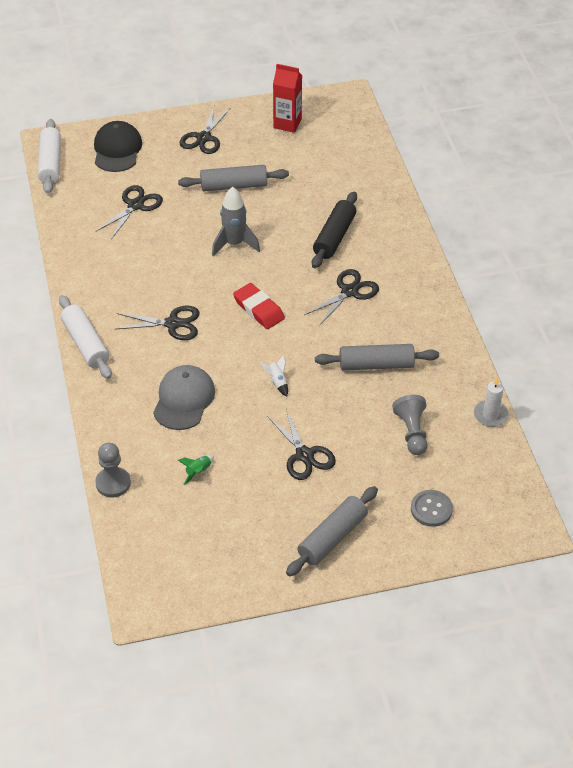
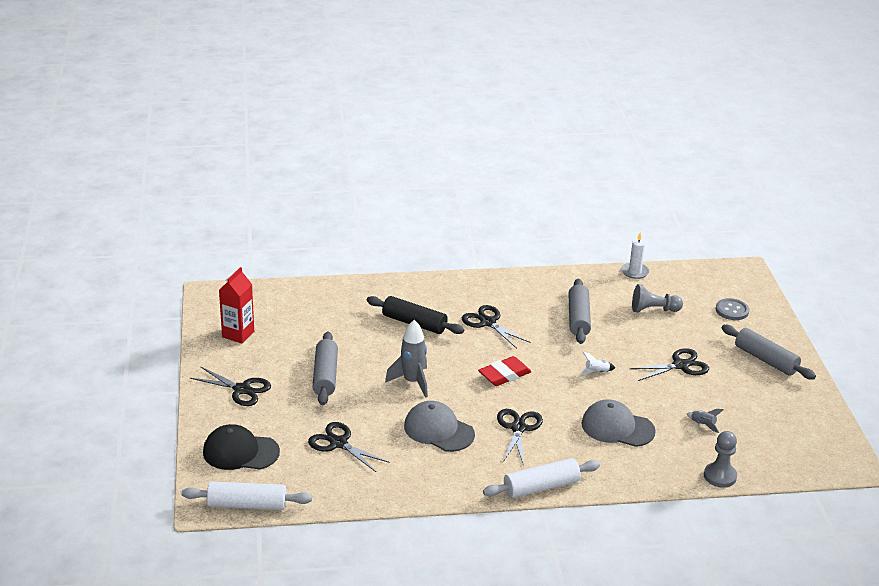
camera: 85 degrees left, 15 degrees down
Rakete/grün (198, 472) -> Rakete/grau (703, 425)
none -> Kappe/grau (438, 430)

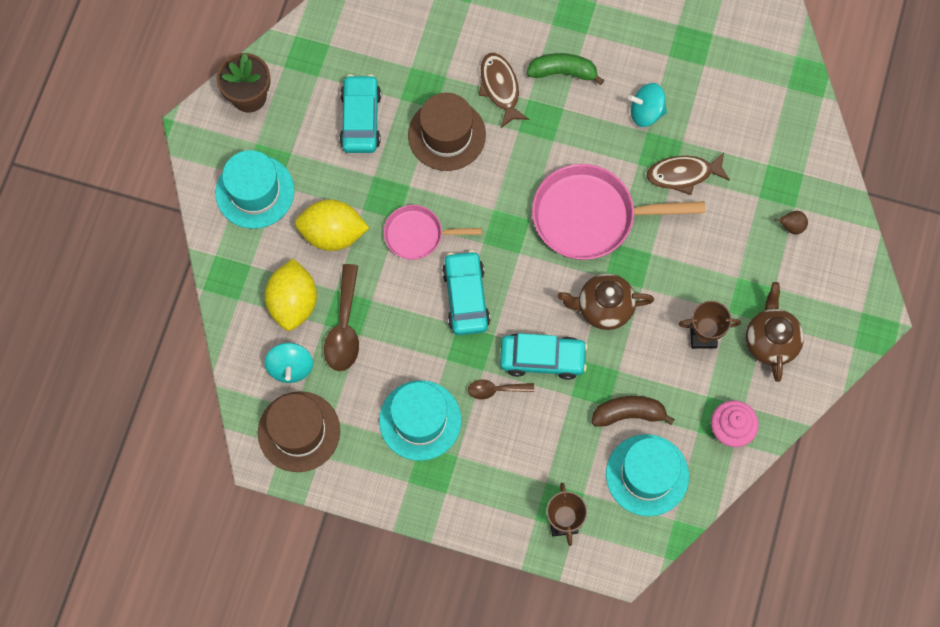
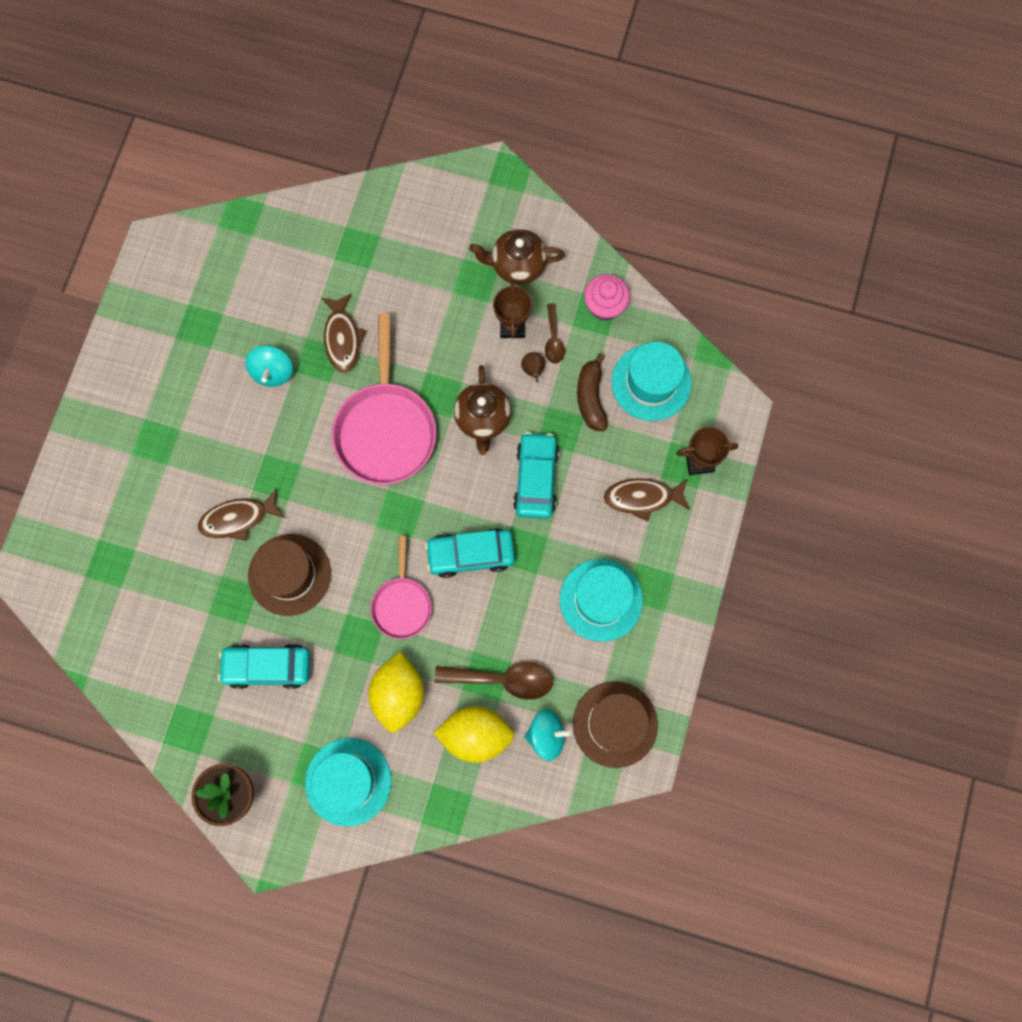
camera: 90 degrees left, 5 degrees up
Löffel/braun (495, 390) -> Löffel/braun (553, 339), move
Banane/grün (563, 72) -> none
Birne/braun (791, 226) -> Birne/braun (533, 370), move
none -> Fisch/braun (642, 498)

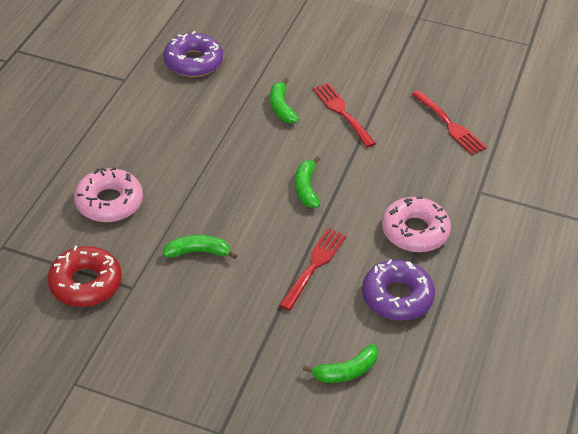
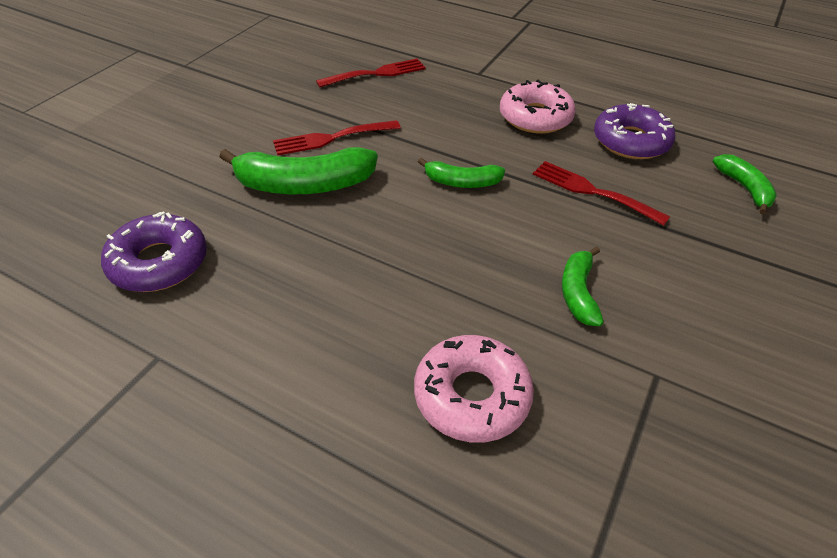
camera: 80 degrees left, 0 degrees up
Donut/rot (85, 283) -> none
Banane/grün (281, 107) -> Banane/grün (304, 185), x1.77

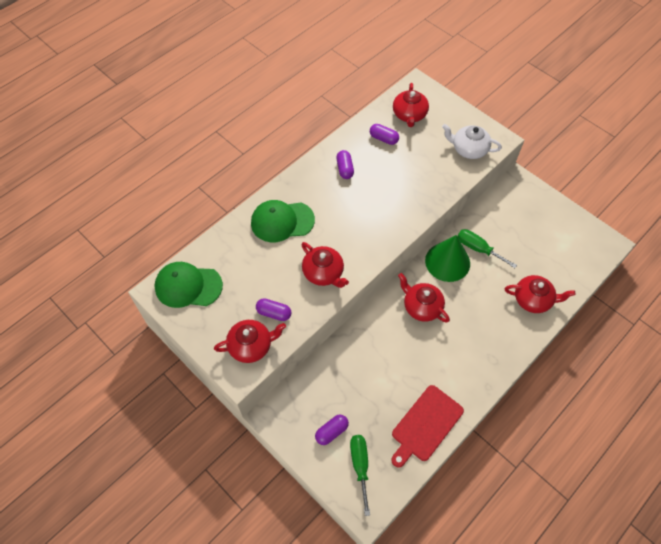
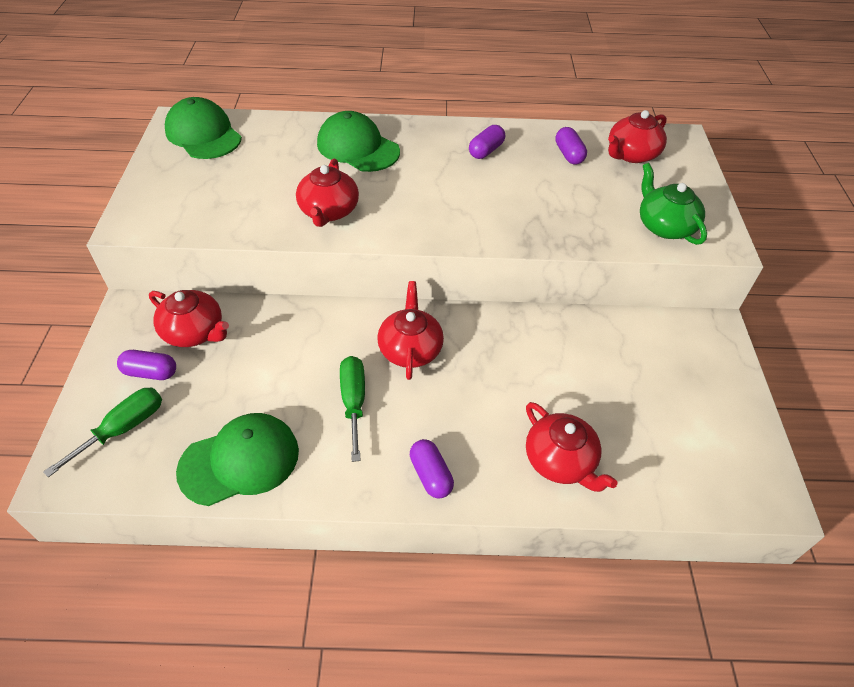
camera: 45 degrees right, 10 degrees down
Teekanne/rot (251, 346) -> Teekanne/rot (194, 332), move
Kapsel/lila (274, 313) -> Kapsel/lila (430, 475), move
Schneidebrett/rot (425, 425) -> Kappe/grün (240, 461)
Kegel/grün (447, 262) -> none
Teekanne/weiß (468, 149) -> Teekanne/grün (664, 226)
Schraubenzieher/grün (478, 249) -> Schraubenzieher/grün (353, 402), move

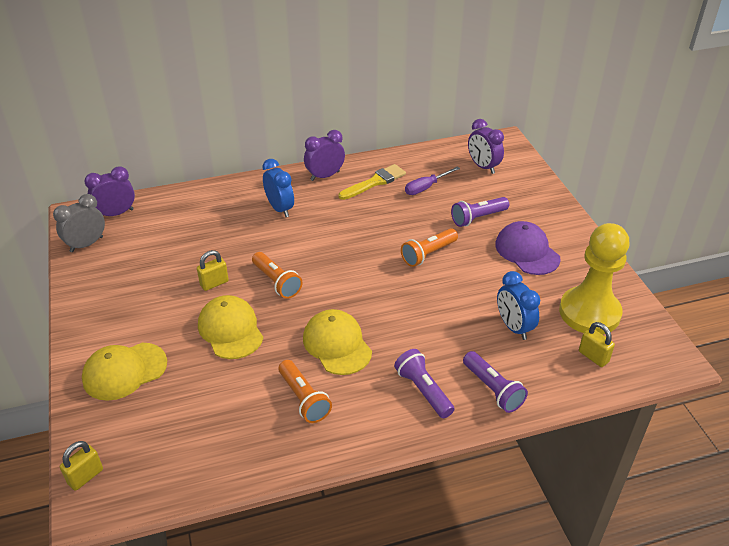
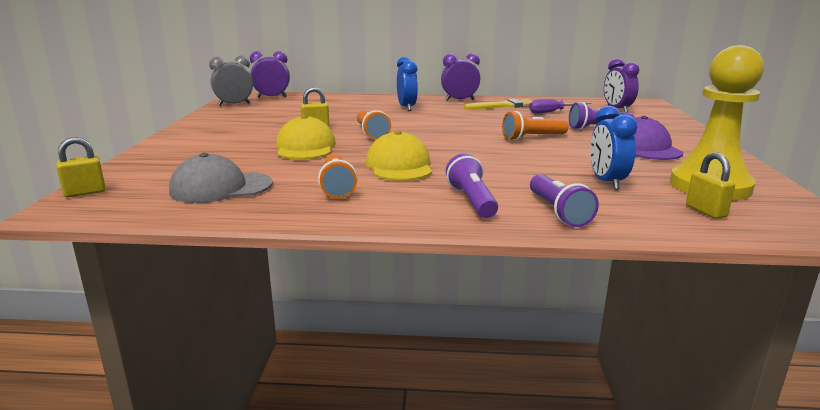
camera: 20 degrees right, 20 degrees down
Kappe/gelb (124, 371) -> none
none -> Kappe/grau (221, 187)

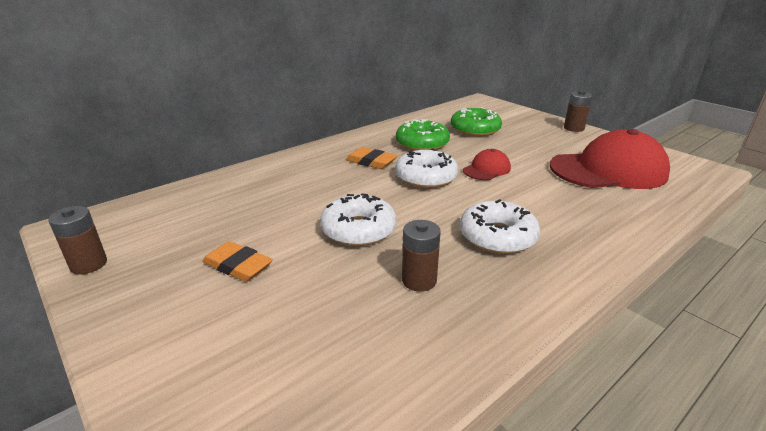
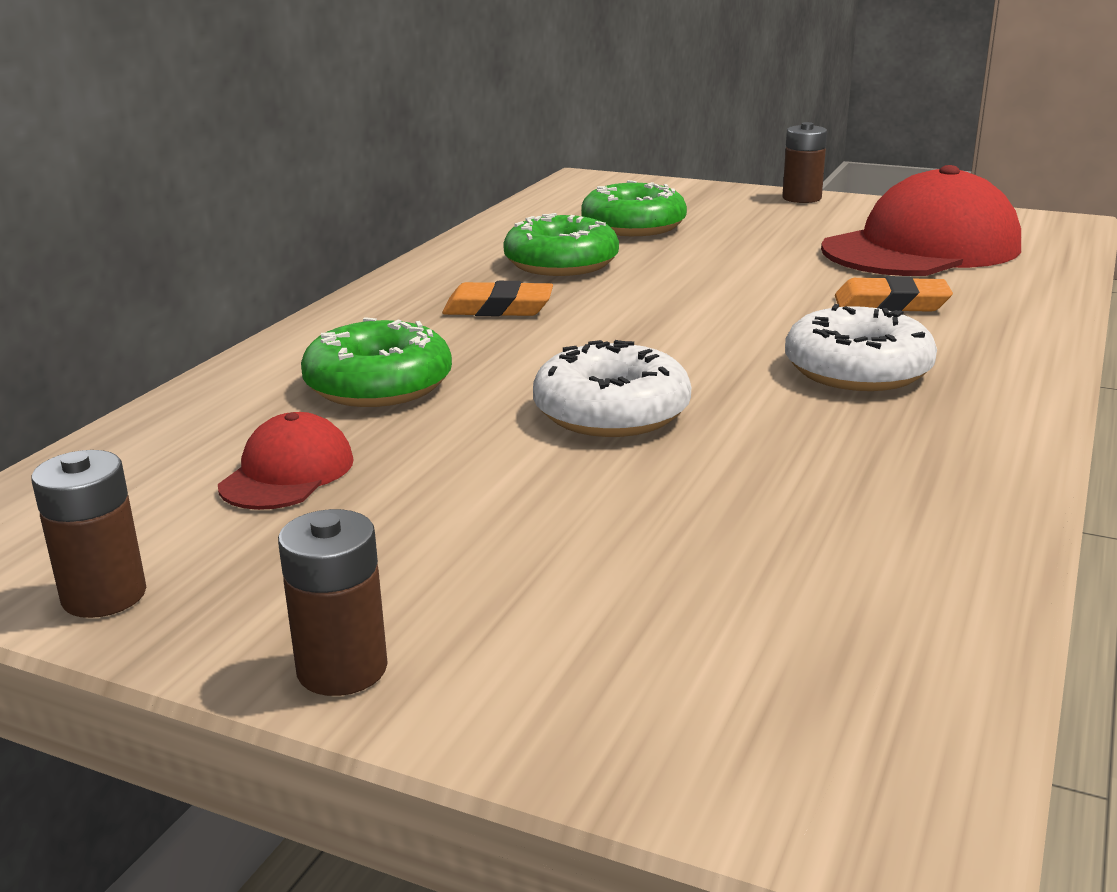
camera: 25 degrees left, 5 degrees down
Radiergummi/orange (238, 266) -> Radiergummi/orange (891, 304), move
Donut/weiß (426, 177) -> none
Batterie/braun (419, 280) -> Batterie/braun (342, 669), move
Kappe/rot (486, 169) -> Kappe/rot (287, 473), move
none -> Donut/grün (378, 385)

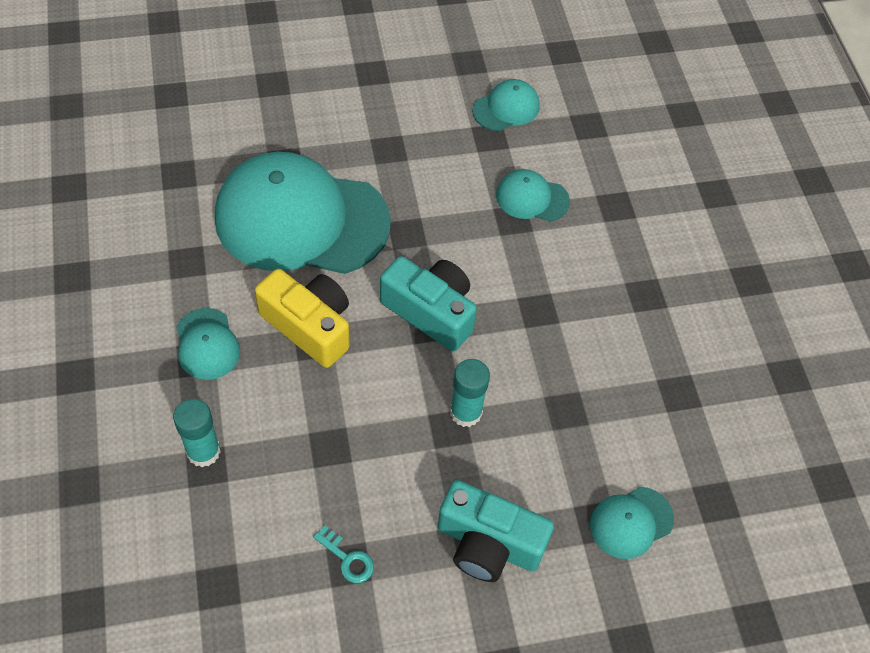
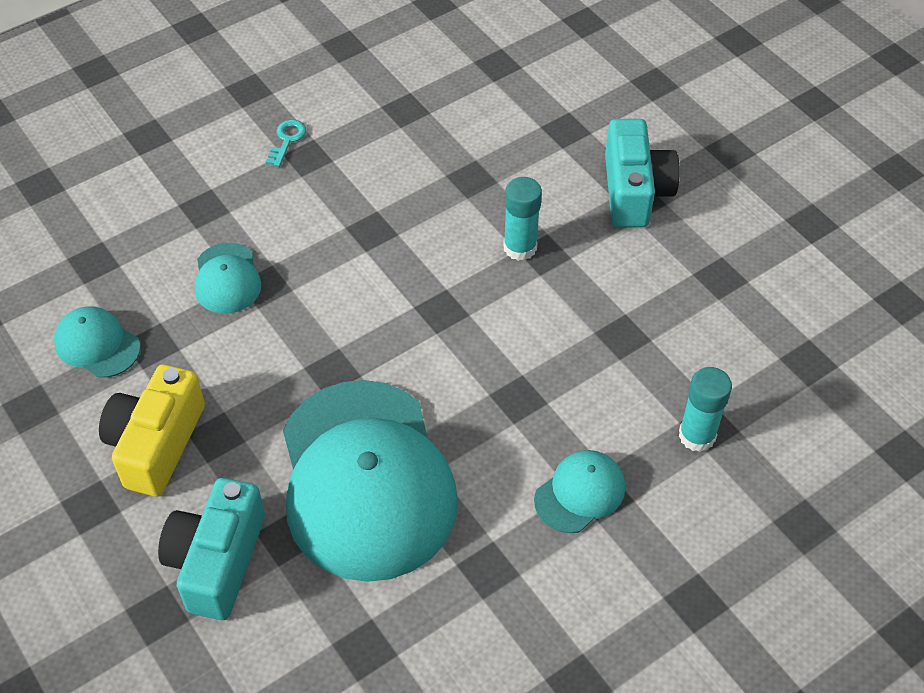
camera: 110 degrees left, 5 degrees down
Kamera/gelb (309, 326) -> Kamera/gelb (156, 444), move
Schlüssel/türkis (347, 558) -> Schlüssel/türkis (287, 140), move
Kamera/türkis (431, 312) -> Kamera/türkis (217, 561), move
Kappe/türkis (631, 522) -> none

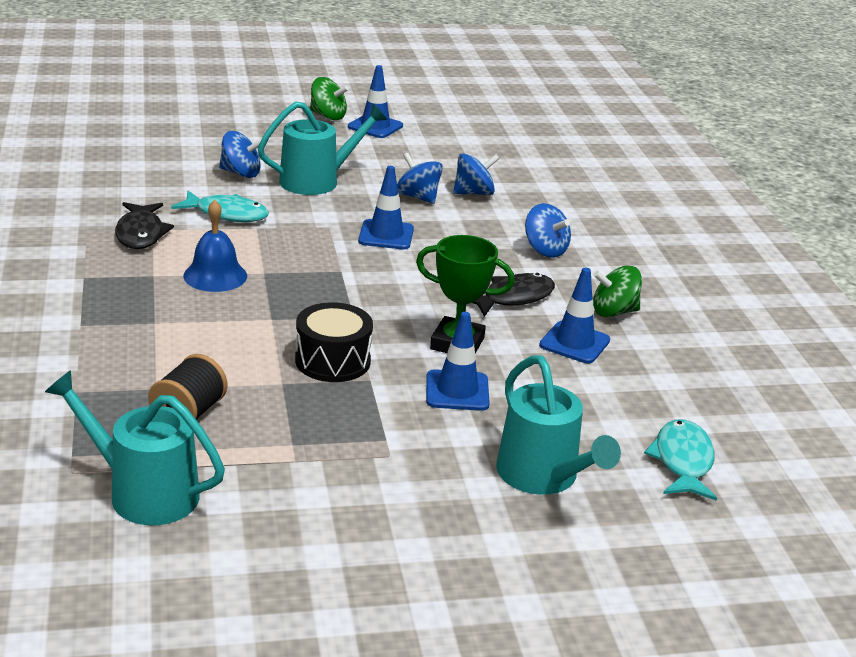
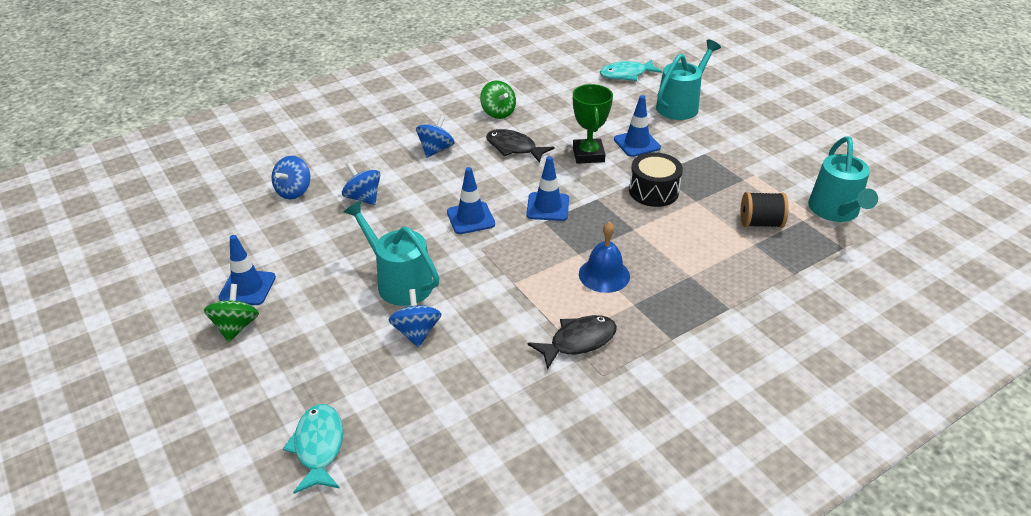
camera: 110 degrees left, 10 degrees up
Fisch/türkis (227, 214) -> Fisch/türkis (318, 447), move
Kreisel/blau (418, 197) -> Kreisel/blau (294, 191), move
Leitkegel/blau (574, 343) -> Leitkegel/blau (548, 207), move

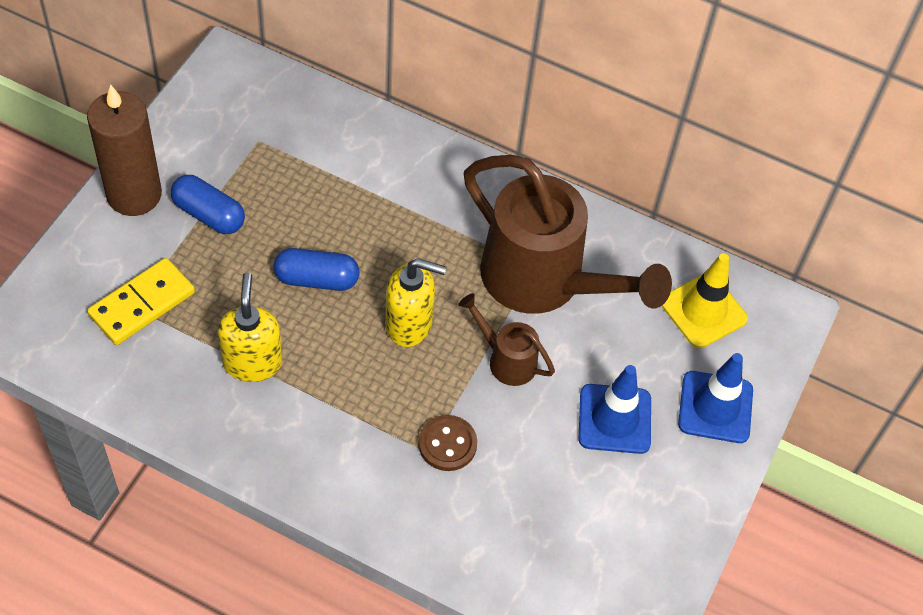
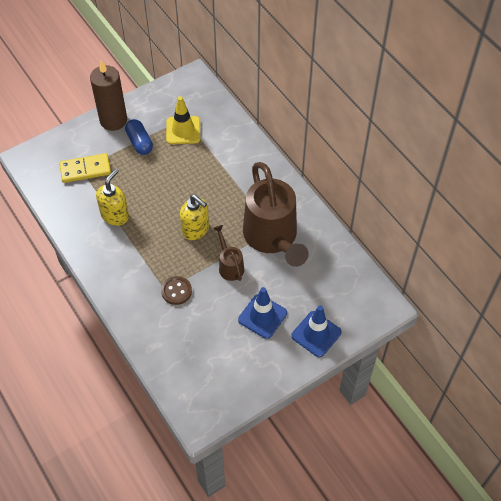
camera: 35 degrees right, 0 degrees up
Kapsel/blau (317, 279) -> none
Leitkegel/gelb (703, 311) -> Leitkegel/gelb (183, 130), move

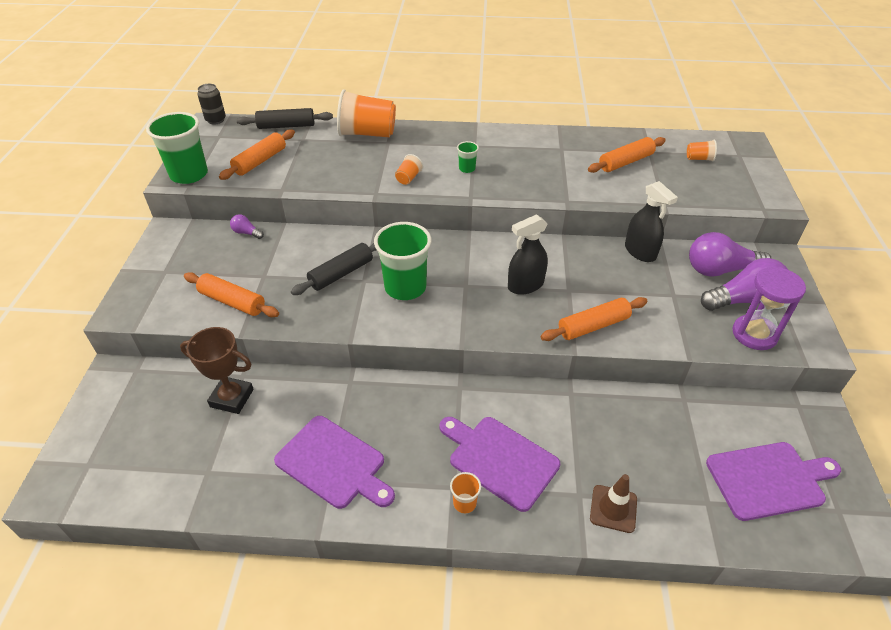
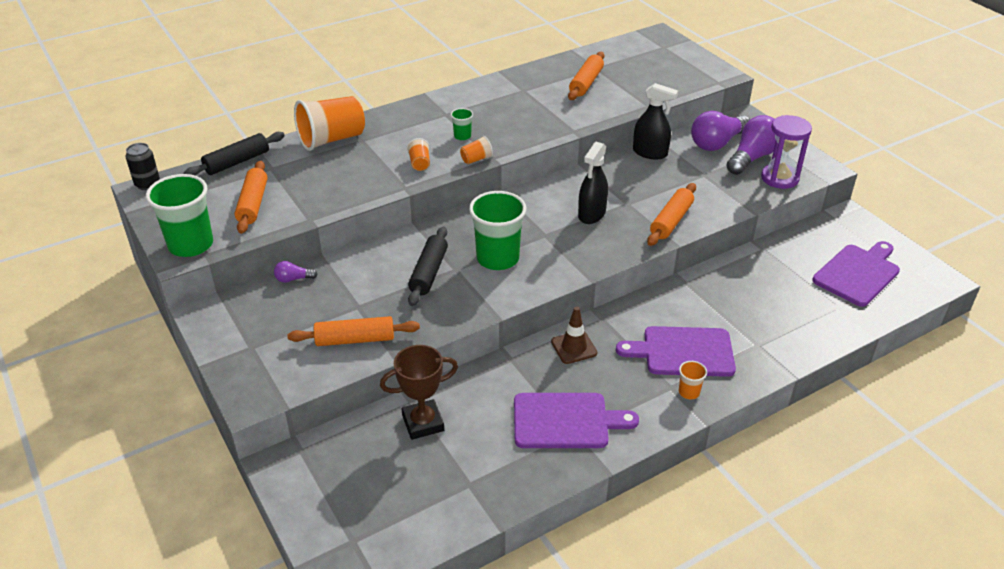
camera: 35 degrees left, 5 degrees down
Leitkegel/braun (613, 508) -> Leitkegel/braun (574, 347), move
Becher/orange (699, 159) -> Becher/orange (476, 159), move

